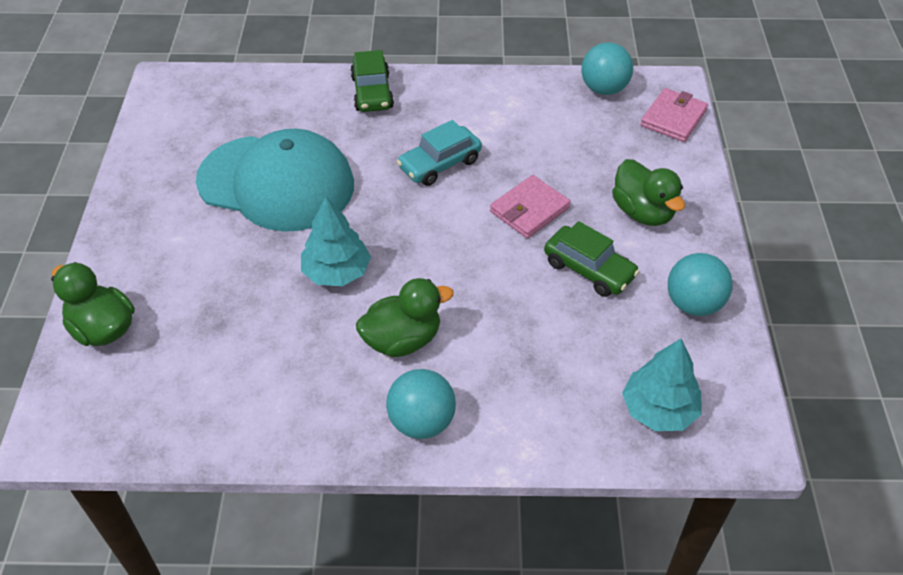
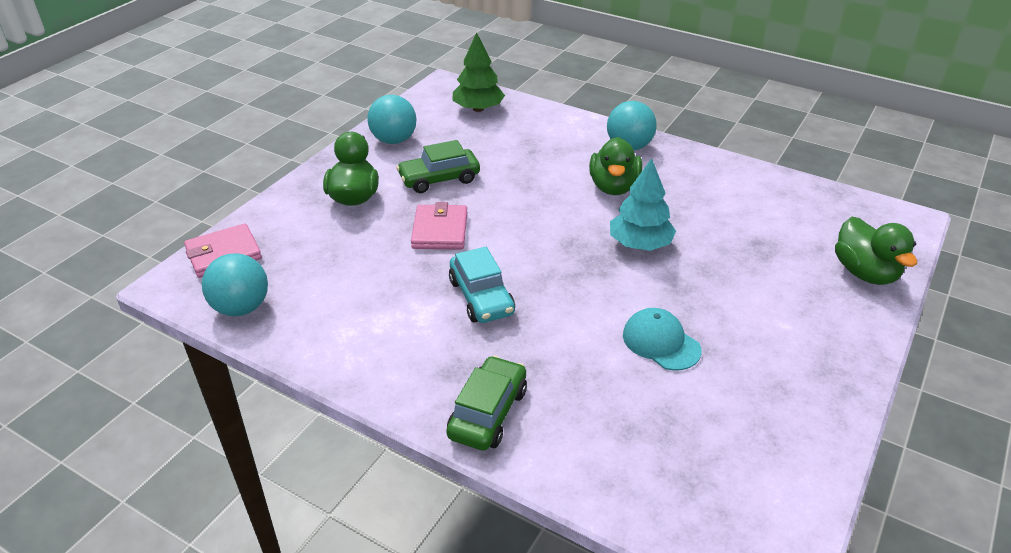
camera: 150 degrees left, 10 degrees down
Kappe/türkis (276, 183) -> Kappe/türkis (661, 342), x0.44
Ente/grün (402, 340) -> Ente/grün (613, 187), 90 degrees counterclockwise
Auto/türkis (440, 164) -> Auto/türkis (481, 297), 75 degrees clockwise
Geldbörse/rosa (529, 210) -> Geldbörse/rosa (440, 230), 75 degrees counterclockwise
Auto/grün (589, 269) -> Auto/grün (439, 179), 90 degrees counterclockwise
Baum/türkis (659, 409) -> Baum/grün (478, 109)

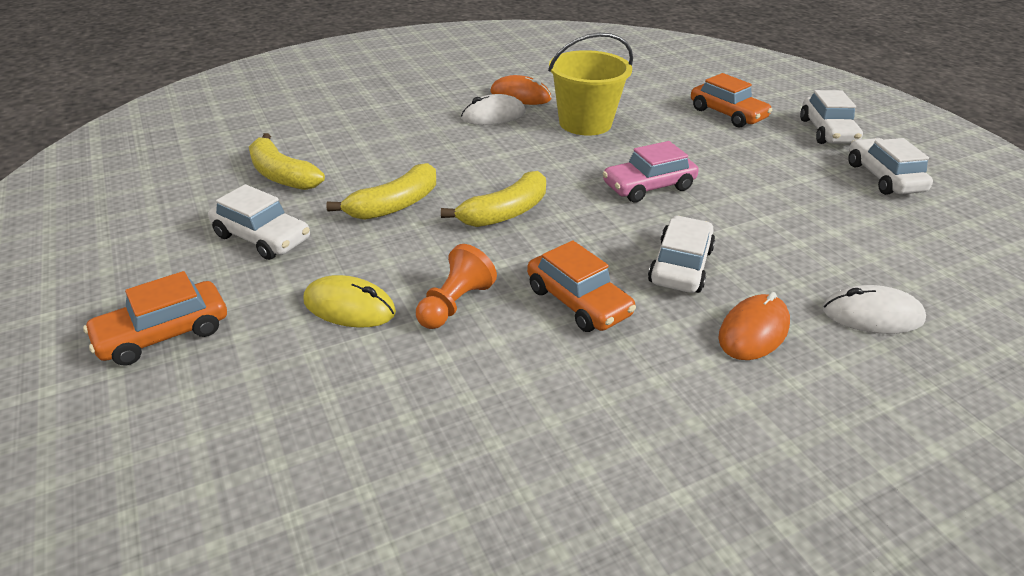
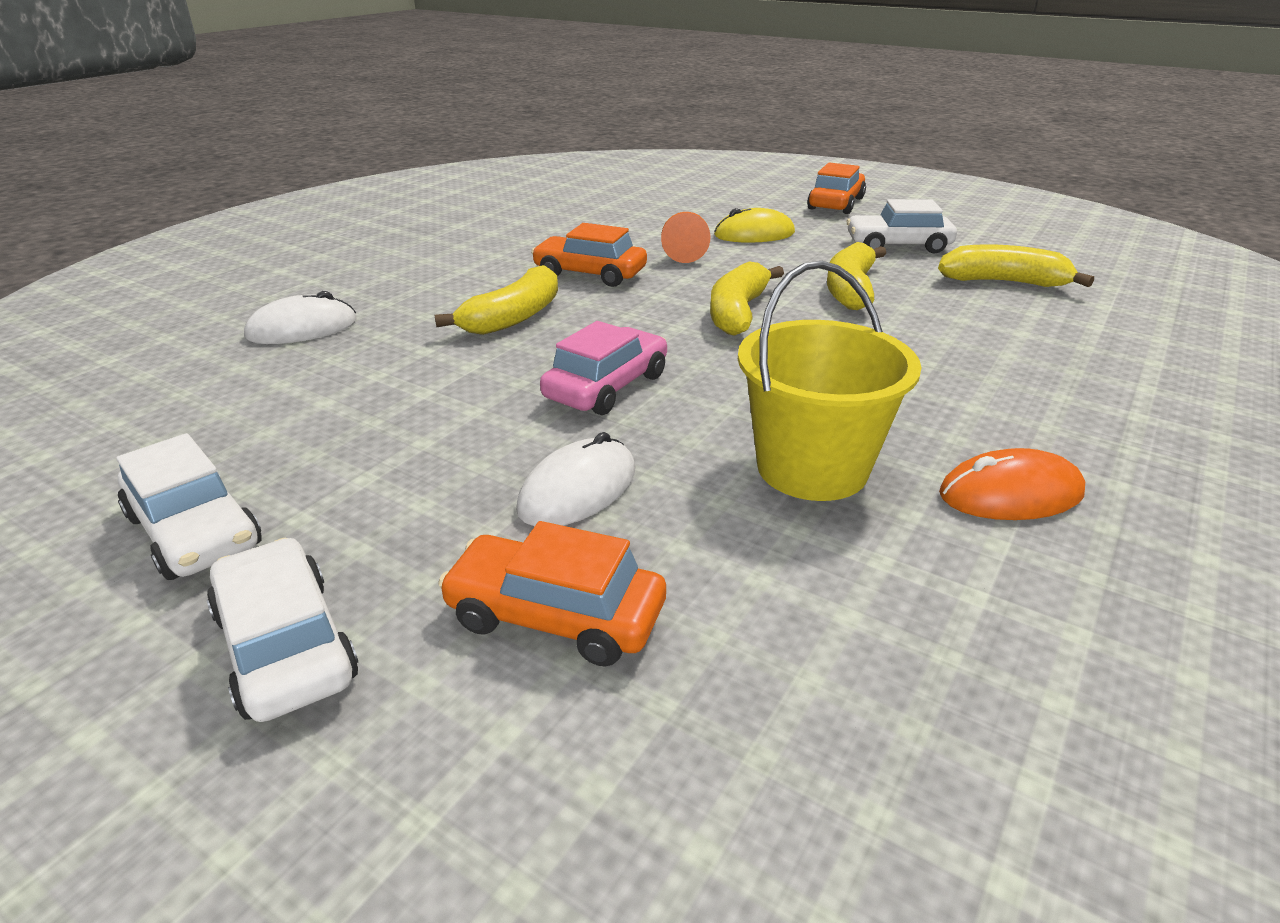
camera: 150 degrees right, 5 degrees down
Computermaus/weiß (493, 115) -> Computermaus/weiß (577, 489), move
Auto/weiß (680, 266) -> Banane/gelb (514, 317)
Computermaus/orange (753, 331) -> none

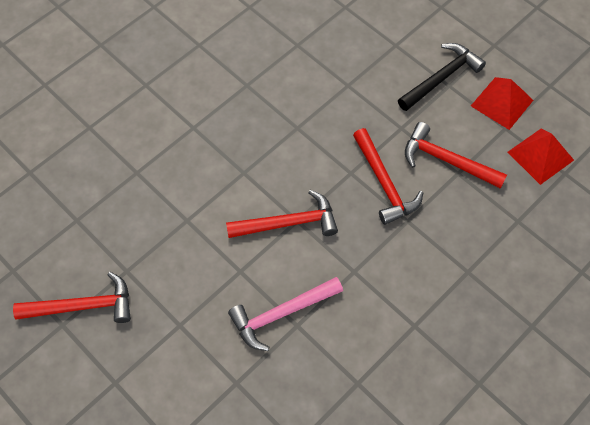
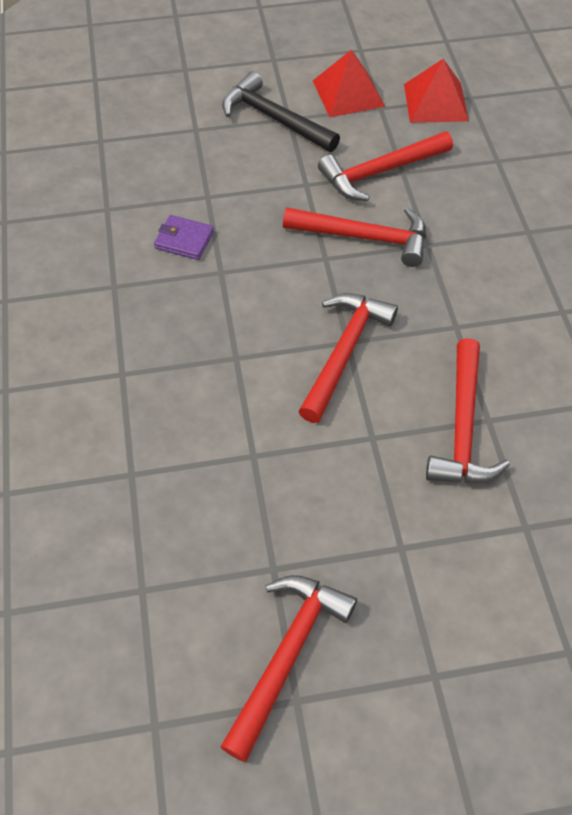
camera: 55 degrees left, 5 degrees down
Hammer/rosa (281, 314) -> Hammer/rot (462, 427)
Hammer/schwarz (442, 78) -> Hammer/schwarz (274, 118), 45 degrees counterclockwise
none -> Geldbörse/lila (184, 240)

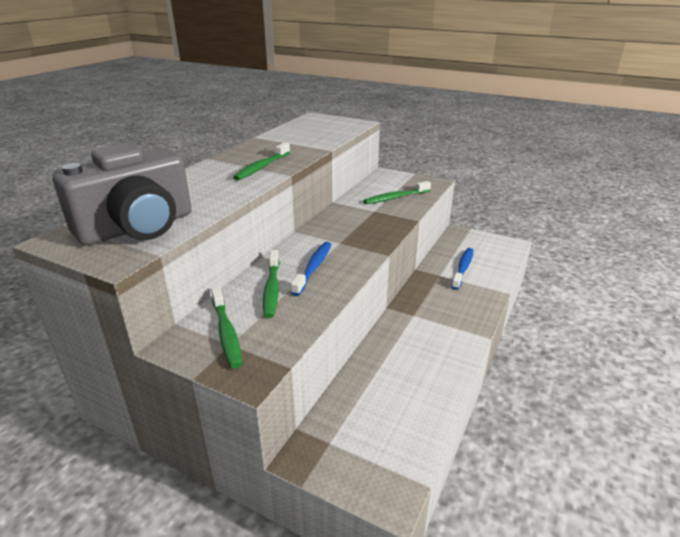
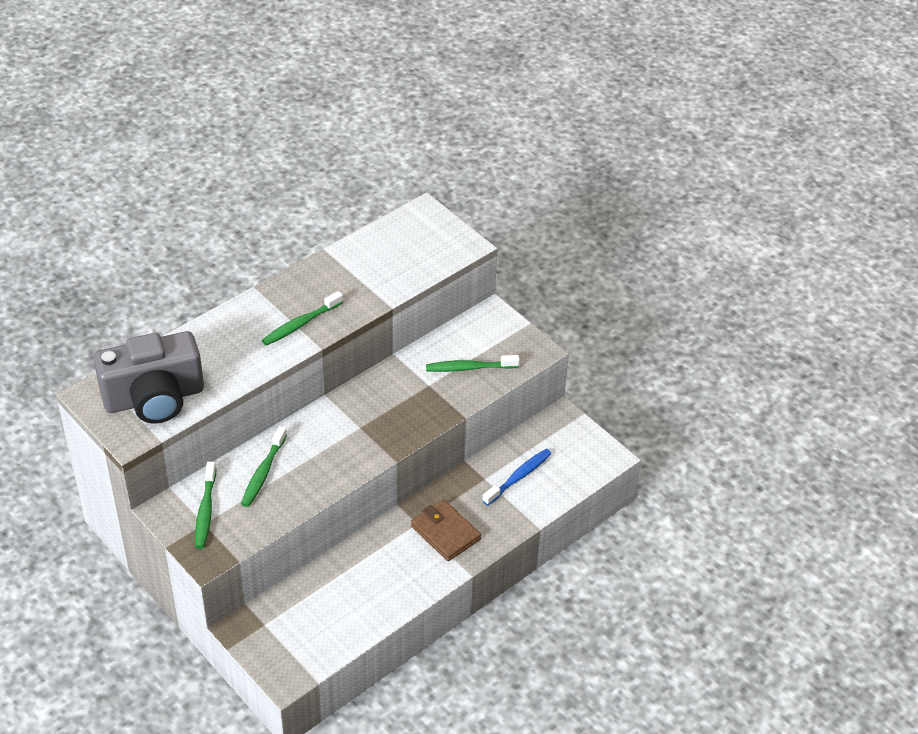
camera: 20 degrees right, 15 degrees up
Zahnbürste/blau (313, 268) -> none
none -> Geldbörse/braun (445, 533)

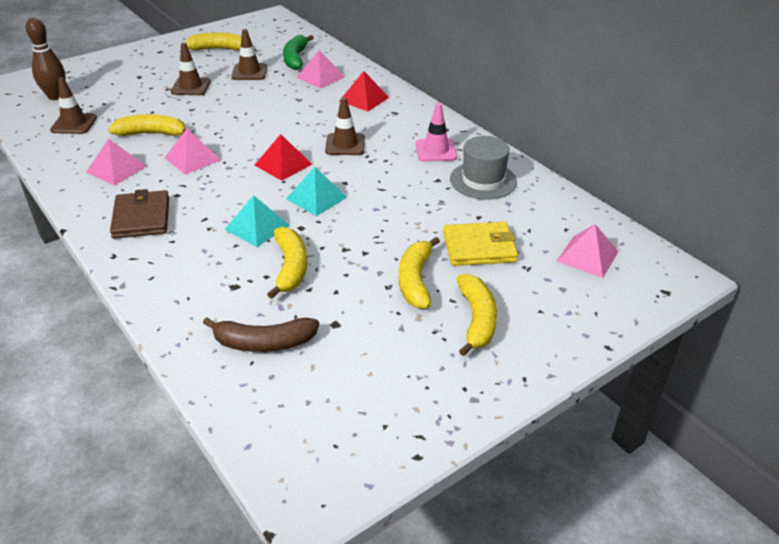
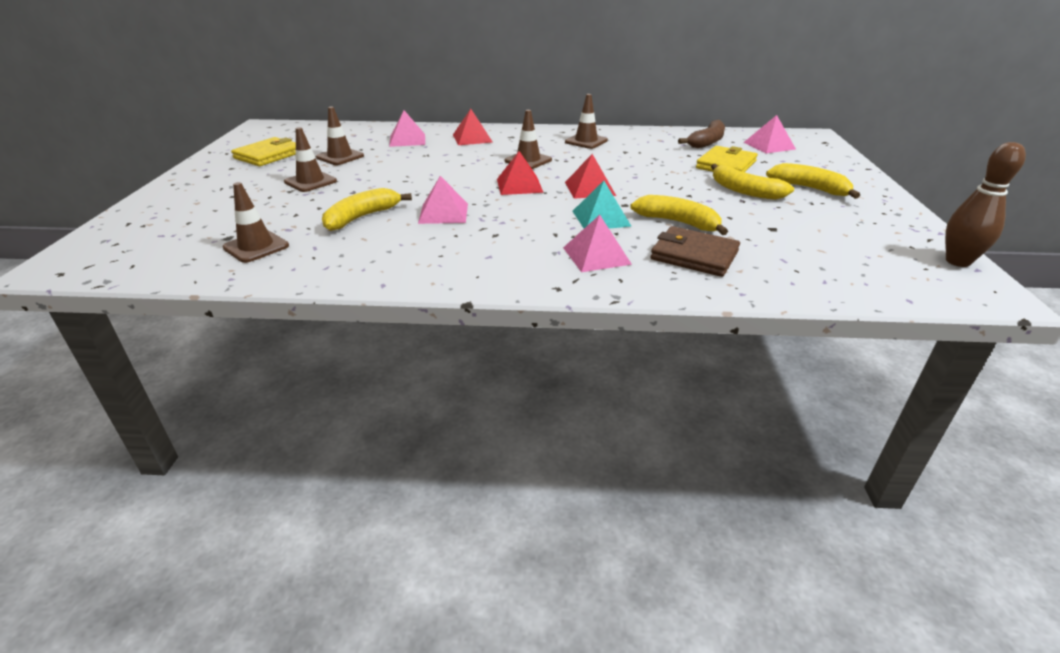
camera: 50 degrees left, 5 degrees down
Bowlingkegel/braun (56, 96) -> Bowlingkegel/braun (957, 261), move
Pyramide/rosa (116, 169) -> Pyramide/rosa (596, 255), move
Geldbörse/braun (141, 218) -> Geldbörse/braun (694, 255), move
Banane/gelb (219, 49) -> Geldbörse/gelb (268, 155)
Banane/braun (264, 343) -> Banane/braun (707, 142), move
Banane/grün (295, 58) -> none
Pyramide/türkis (316, 198) -> Pyramide/rot (590, 188)
Leitkegel/rosa (436, 150) -> Leitkegel/braun (586, 141)
Hut/grau (483, 180) -> none

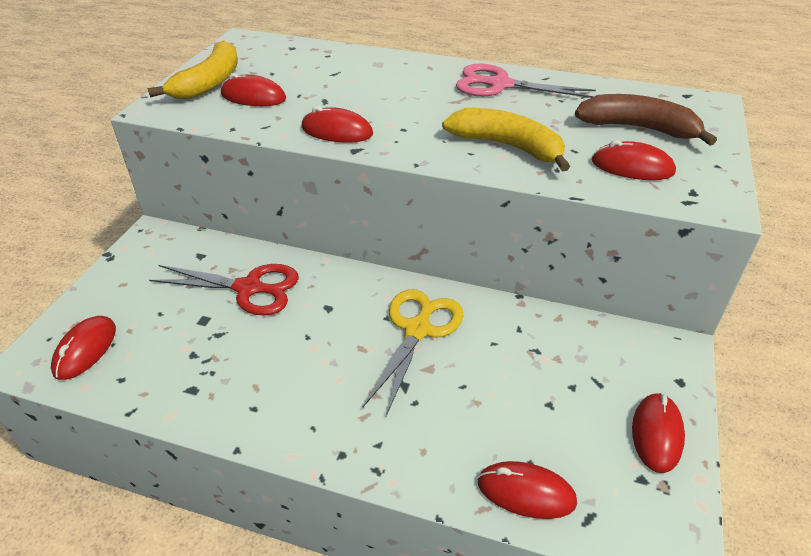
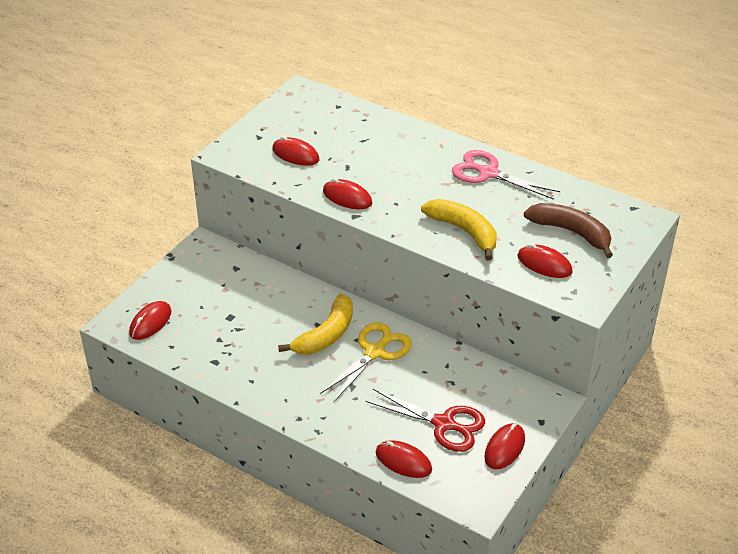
camera: 15 degrees right, 0 degrees up
Banane/gelb (209, 82) -> Banane/gelb (326, 335), move
Schere/rot (249, 288) -> Schere/rot (444, 424), move

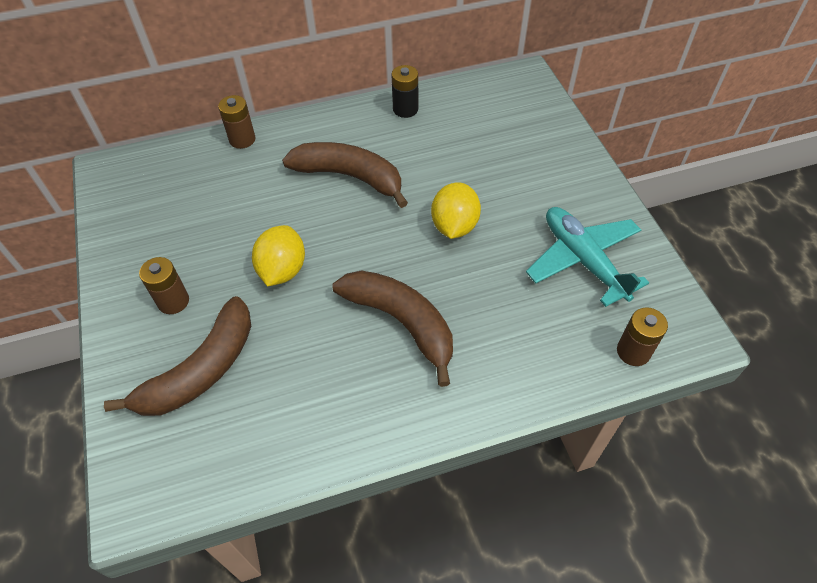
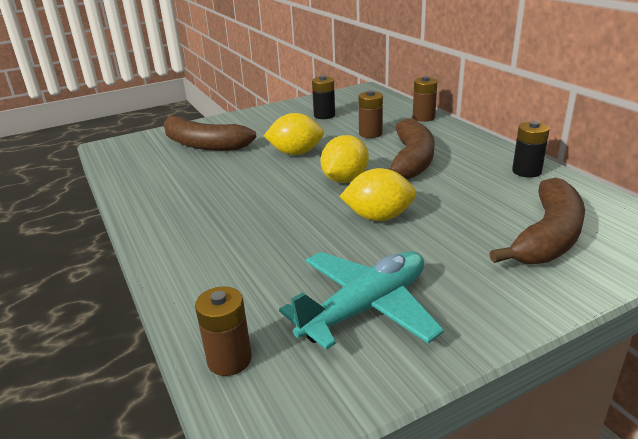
camera: 80 degrees right, 25 degrees down
Batterie/braun (173, 301) -> Batterie/braun (370, 134), move
Banane/braun (402, 322) -> Banane/braun (548, 237), move
none -> Batterie/schwarz (324, 115)
none -> Zitrone/gelb (345, 179)

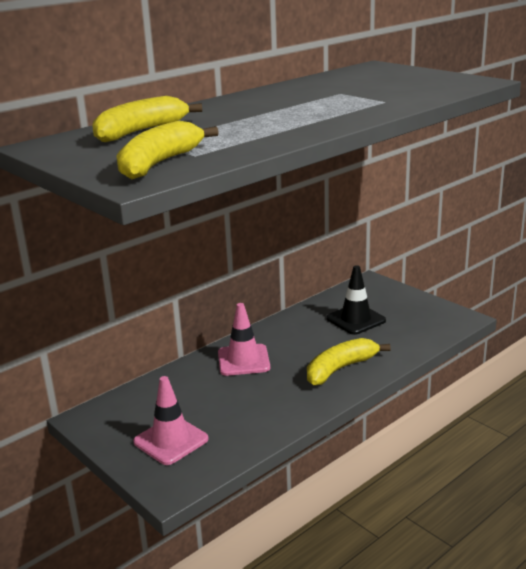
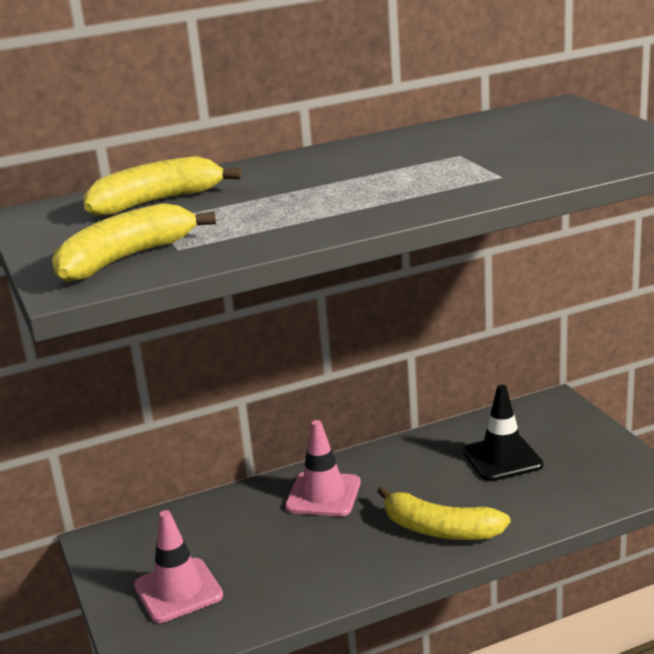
camera: 20 degrees right, 0 degrees up
Banane/gelb (340, 369) -> Banane/gelb (440, 529), 135 degrees counterclockwise

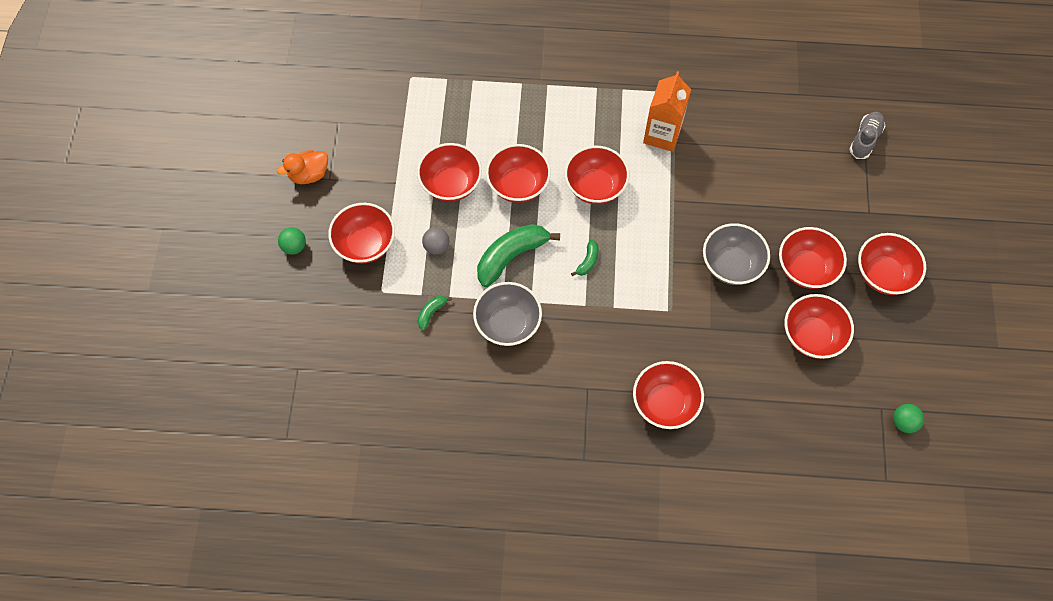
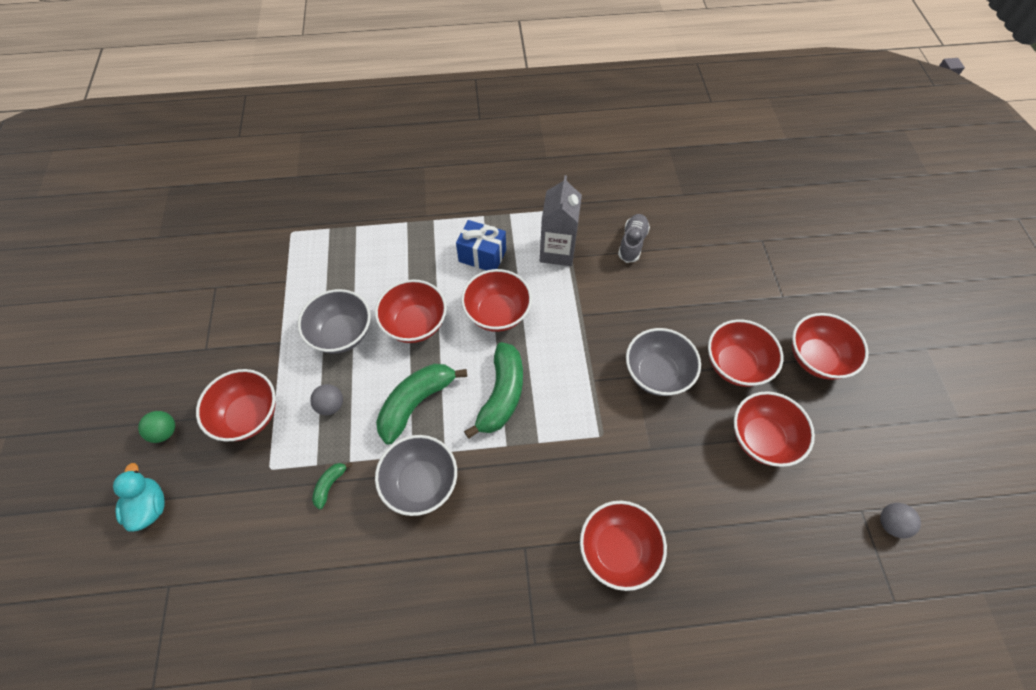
camera: 10 degrees left, 5 degrees down
Ente/orange (309, 174) -> none
Schüssel/rot (451, 184) -> Schüssel/grau (342, 334)
Banane/grün (588, 261) -> Banane/grün (502, 395), x2.15
Getränkekarton/orange (662, 135) -> Getränkekarton/grau (557, 251)
Schuh/grau (865, 139) -> Schuh/grau (632, 243), move
Ball/grün (903, 422) -> Ball/grau (890, 523)
none -> Ente/türkis (150, 506)
none -> Geschenk/blau (482, 256)

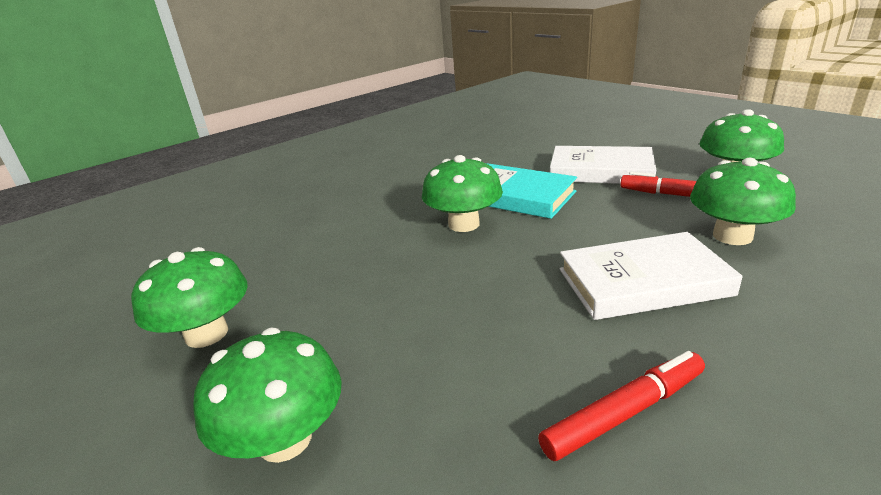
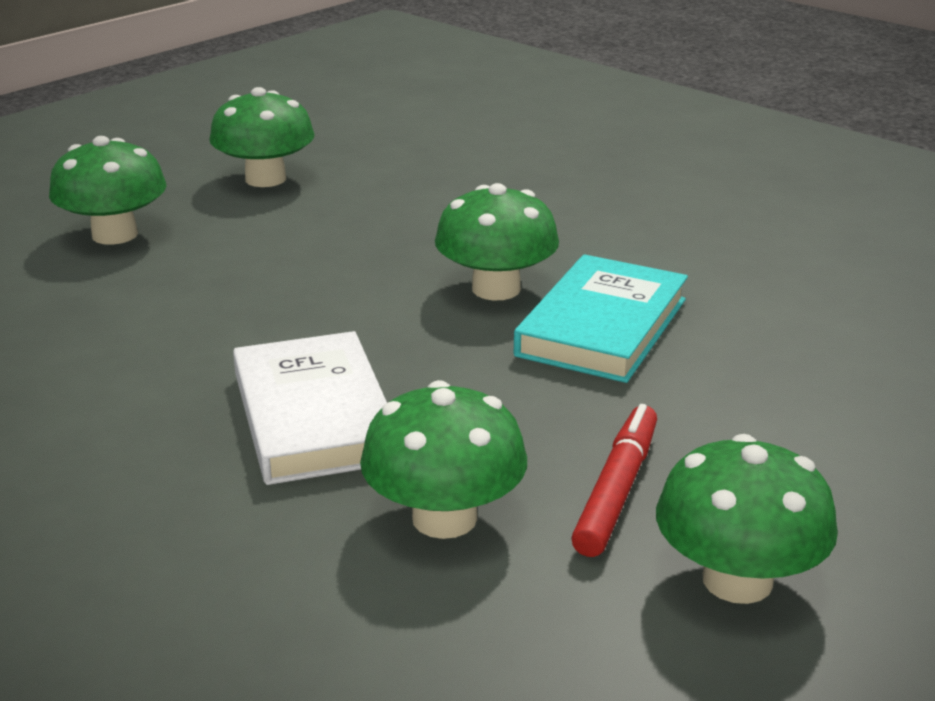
camera: 80 degrees right, 0 degrees up
Filzstift/rot (625, 413) -> none
Buch/weiß (600, 171) -> none

